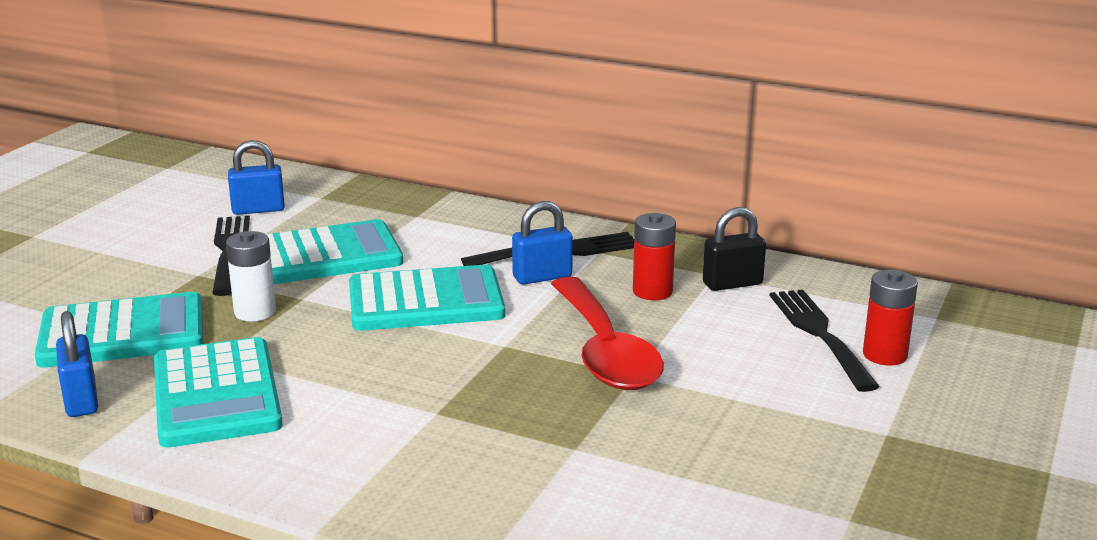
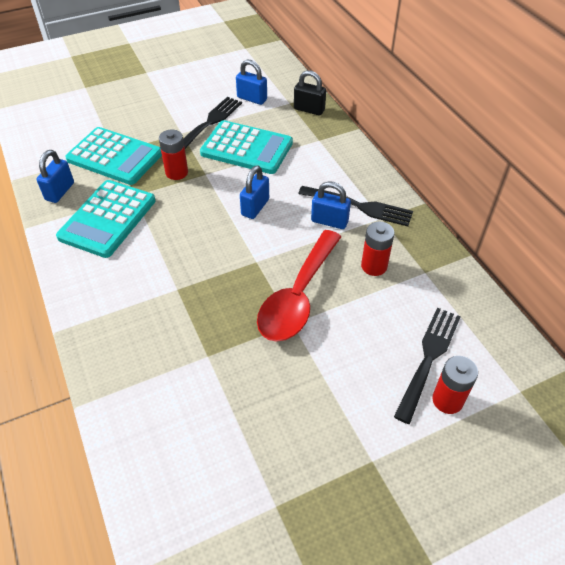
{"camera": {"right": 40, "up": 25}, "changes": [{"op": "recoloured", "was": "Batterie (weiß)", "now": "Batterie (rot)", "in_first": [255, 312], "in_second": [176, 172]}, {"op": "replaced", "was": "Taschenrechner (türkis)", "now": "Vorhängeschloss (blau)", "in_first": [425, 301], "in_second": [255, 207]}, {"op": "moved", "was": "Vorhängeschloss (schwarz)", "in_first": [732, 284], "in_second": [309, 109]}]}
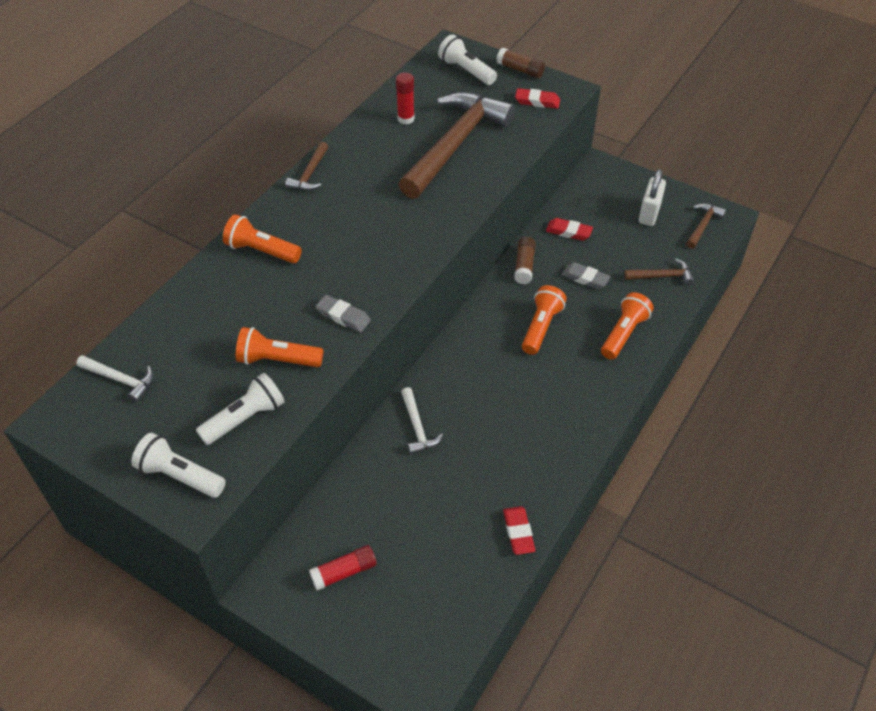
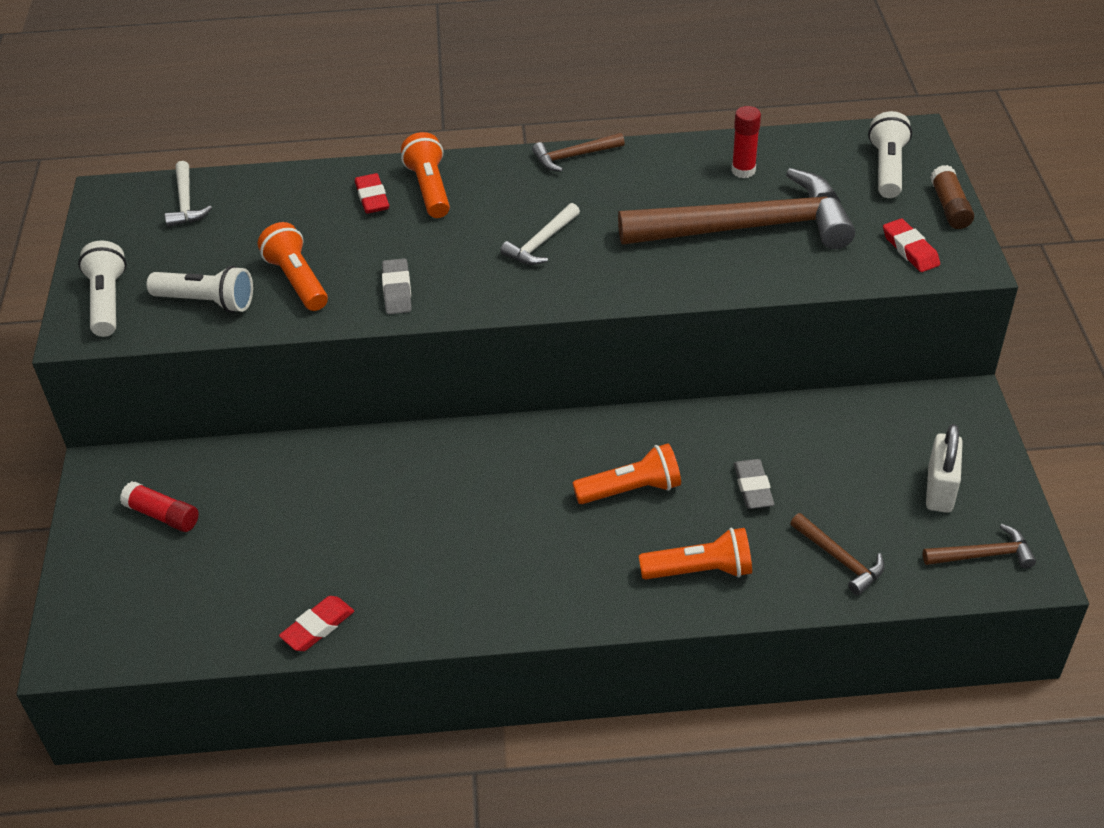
{"camera": {"right": 55, "up": -5}, "changes": [{"op": "moved", "was": "Hammer (weiß)", "in_first": [417, 427], "in_second": [541, 243]}, {"op": "removed", "was": "Klebestift (braun)", "in_first": [524, 266]}, {"op": "moved", "was": "Radiergummi (rot)", "in_first": [568, 232], "in_second": [372, 198]}, {"op": "turned", "was": "Vorhängeschloss (weiß)", "in_first": [649, 213], "in_second": [939, 490], "clockwise": -60}]}
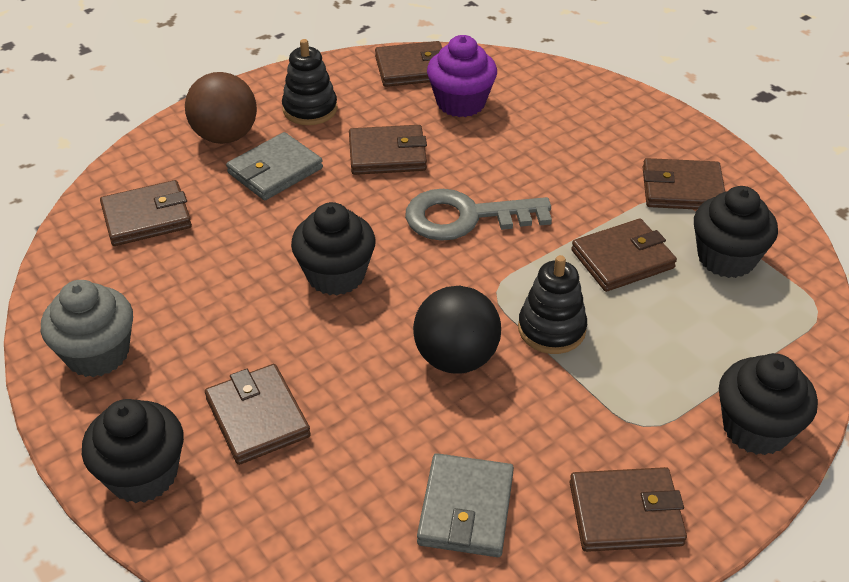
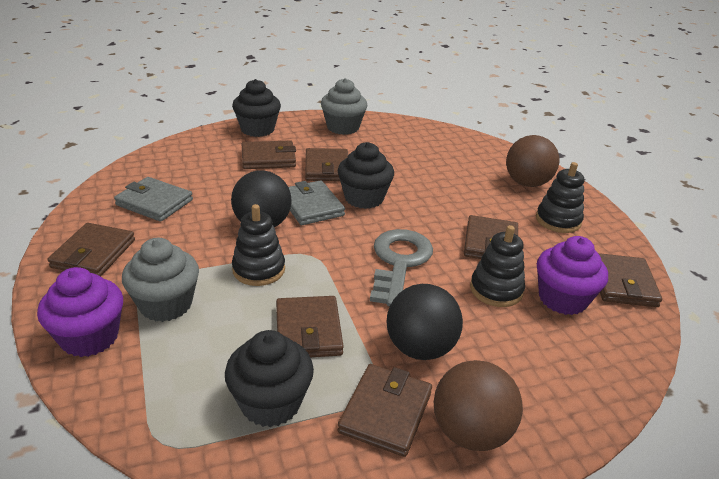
{"camera": {"right": 105, "up": -10}, "changes": [{"op": "moved", "was": "Geldbörse (braun)", "in_first": [147, 217], "in_second": [327, 168]}, {"op": "moved", "was": "Geldbörse (grau)", "in_first": [275, 171], "in_second": [311, 206]}, {"op": "recoloured", "was": "Muffin (schwarz)", "now": "Muffin (lila)", "in_first": [756, 428], "in_second": [90, 337]}, {"op": "added", "now": "Muffin (grau)", "in_second": [166, 304]}, {"op": "added", "now": "Ball (schwarz)", "in_second": [420, 348]}, {"op": "added", "now": "Ball (braun)", "in_second": [470, 432]}, {"op": "added", "now": "Stapelspielzeug (schwarz)", "in_second": [496, 290]}]}
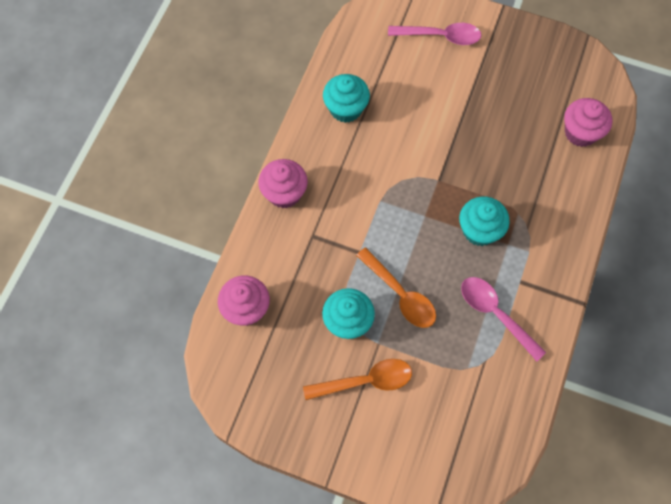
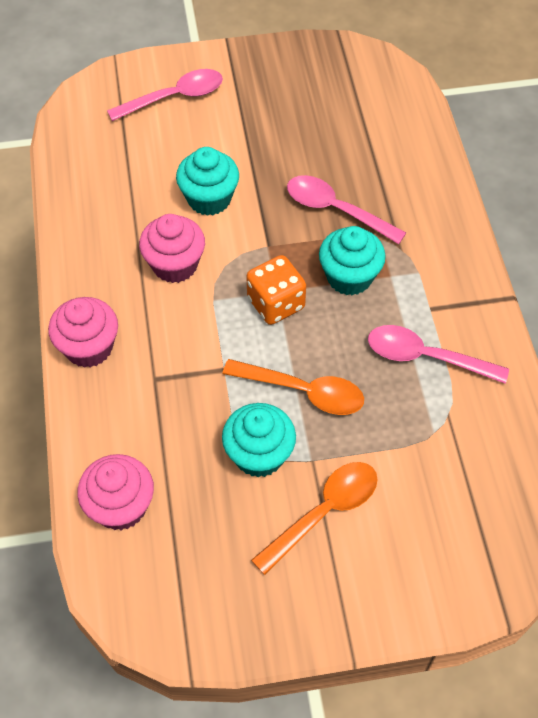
{"camera": {"right": -30, "up": -10}, "changes": [{"op": "moved", "was": "Muffin (türkis)", "in_first": [346, 109], "in_second": [209, 199]}, {"op": "moved", "was": "Muffin (rosa)", "in_first": [580, 132], "in_second": [175, 265]}, {"op": "added", "now": "Spielwürfel (orange)", "in_second": [276, 303]}, {"op": "added", "now": "Löffel (rosa)", "in_second": [335, 210]}]}
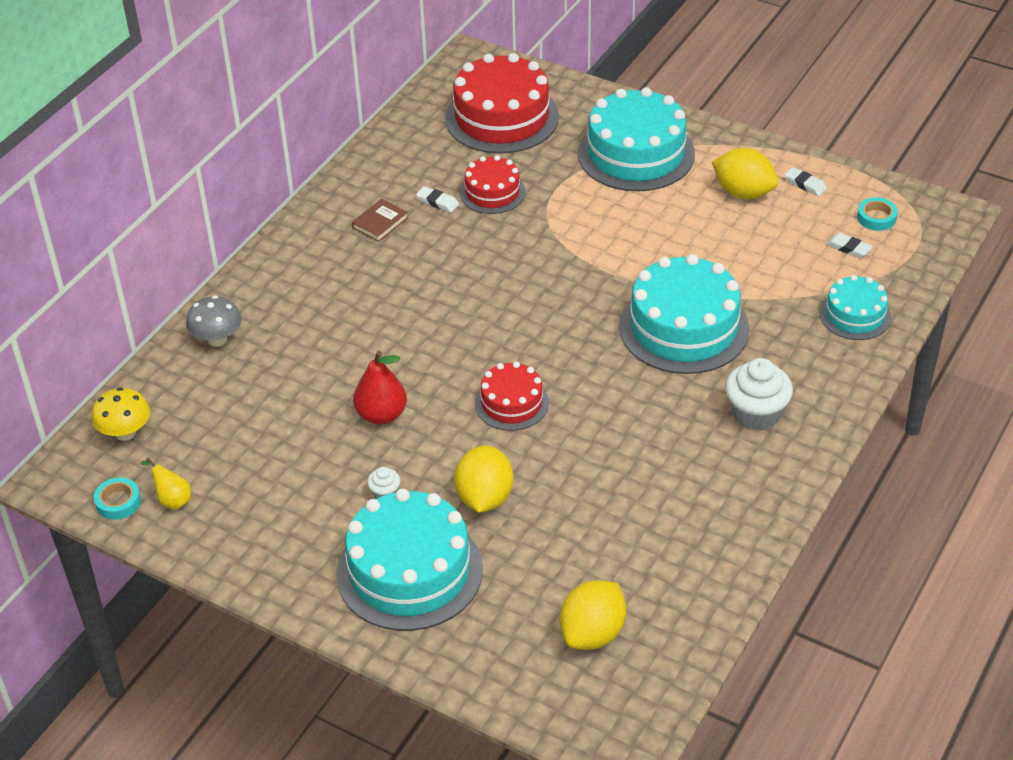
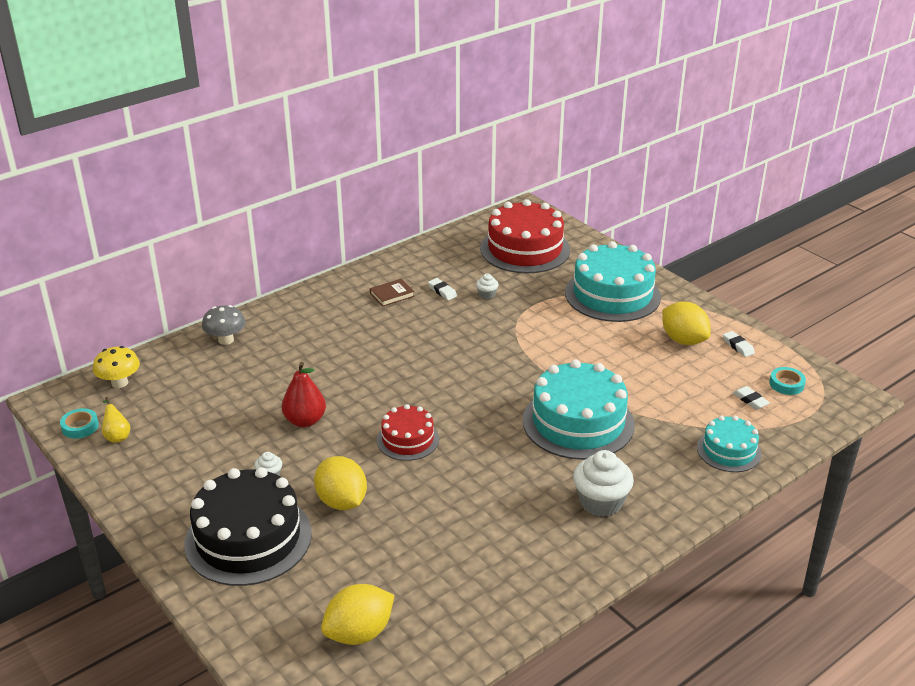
{"camera": {"right": 20, "up": -10}, "changes": [{"op": "recoloured", "was": "Kuchen (türkis)", "now": "Kuchen (schwarz)", "in_first": [409, 571], "in_second": [248, 538]}, {"op": "turned", "was": "Zitrone (gelb)", "in_first": [484, 498], "in_second": [342, 501], "clockwise": -60}, {"op": "replaced", "was": "Kuchen (rot)", "now": "Muffin (weiß)", "in_first": [492, 192], "in_second": [487, 294]}]}
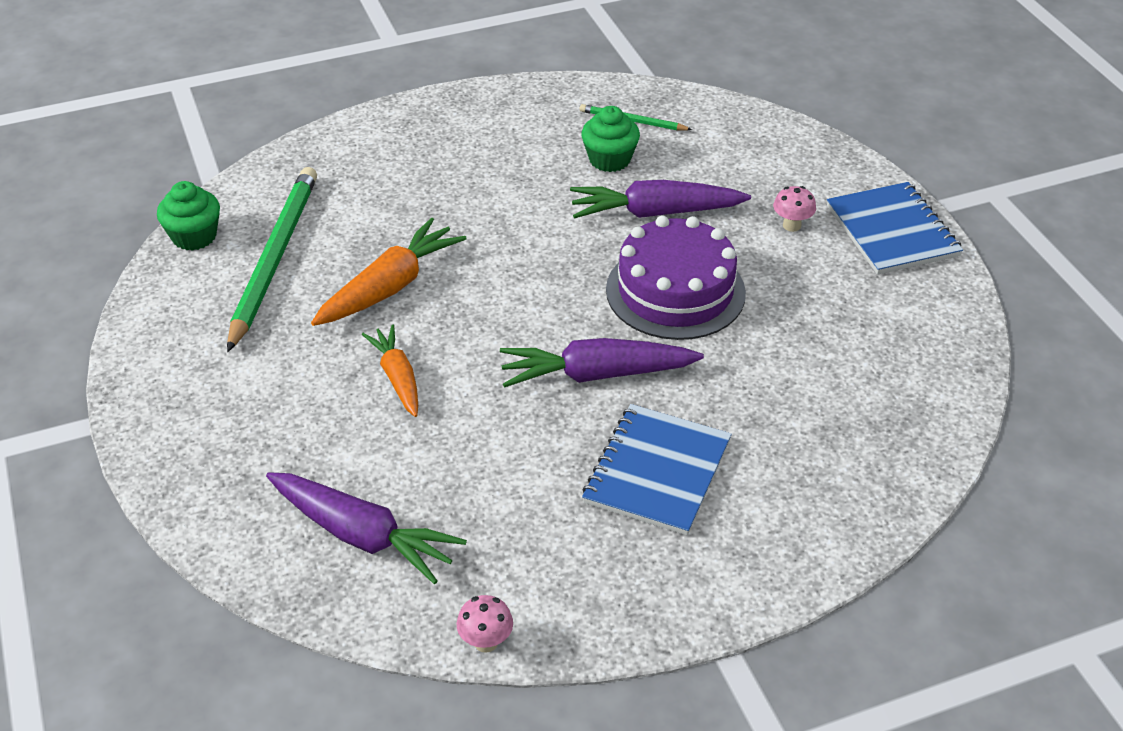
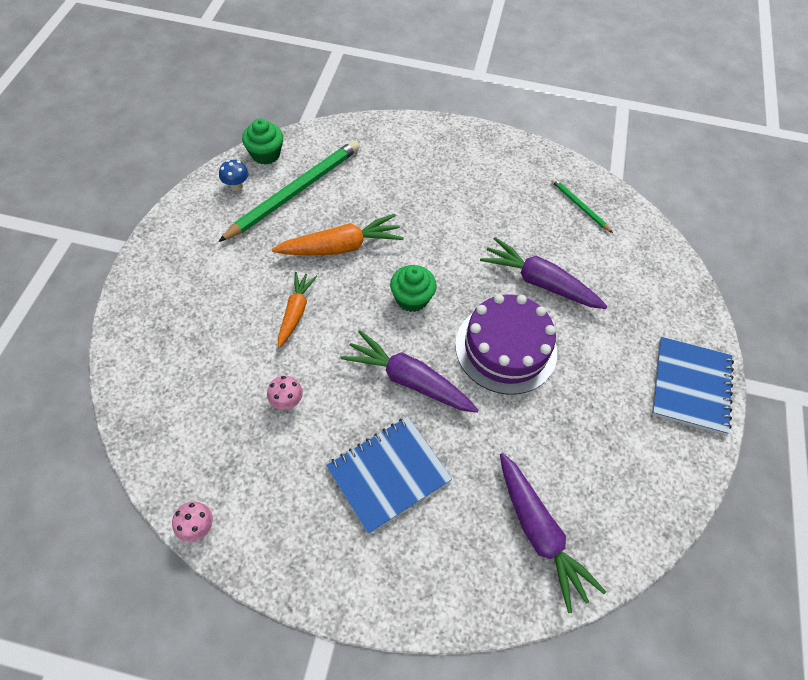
{"camera": {"right": 30, "up": 15}, "changes": [{"op": "moved", "was": "Karotte (lila)", "in_first": [363, 536], "in_second": [539, 534]}, {"op": "moved", "was": "Muffin (grün)", "in_first": [609, 159], "in_second": [412, 298]}, {"op": "moved", "was": "Pilz (rosa)", "in_first": [791, 225], "in_second": [287, 401]}, {"op": "added", "now": "Pilz (blau)", "in_second": [236, 186]}]}
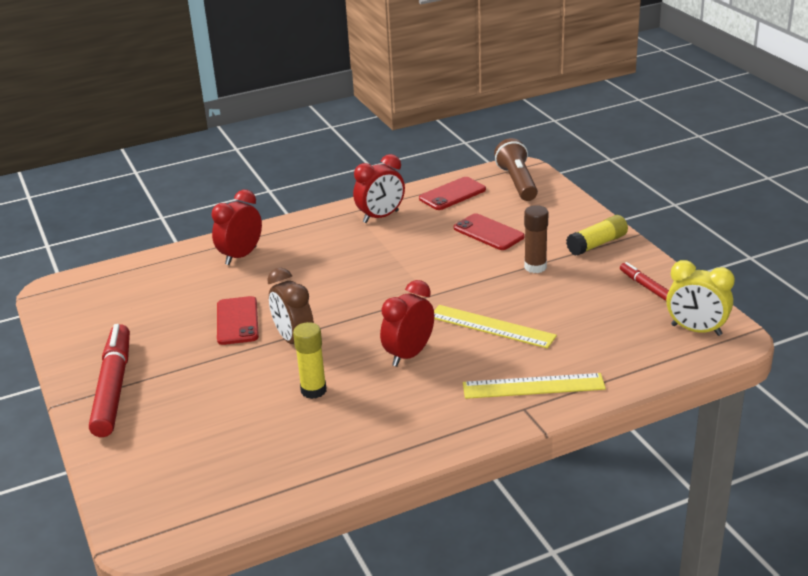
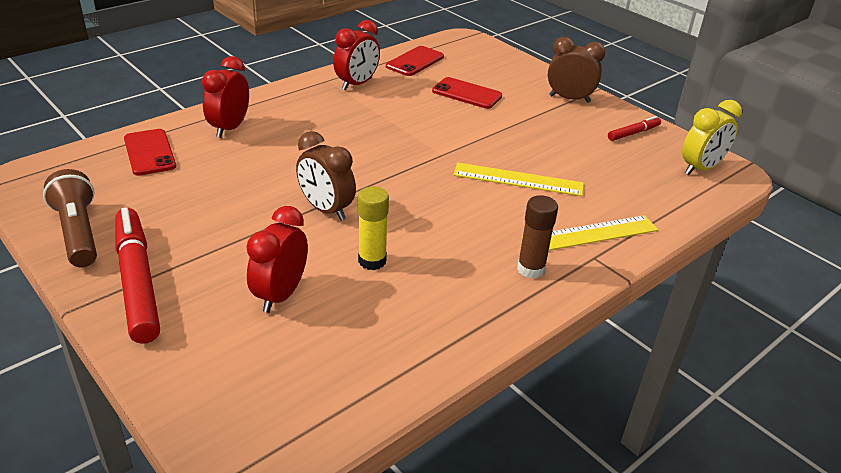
{"camera": {"right": -20, "up": 5}, "changes": [{"op": "moved", "was": "Handy (rot)", "in_first": [237, 321], "in_second": [150, 152]}, {"op": "moved", "was": "Wecker (rot)", "in_first": [409, 355], "in_second": [280, 295]}, {"op": "moved", "was": "Taschenlampe (braun)", "in_first": [517, 182], "in_second": [78, 232]}, {"op": "moved", "was": "Klebestift (braun)", "in_first": [535, 267], "in_second": [531, 269]}, {"op": "replaced", "was": "Klebestift (gelb)", "now": "Wecker (braun)", "in_first": [597, 244], "in_second": [569, 99]}, {"op": "turned", "was": "Filzstift (rot)", "in_first": [645, 286], "in_second": [633, 133], "clockwise": 105}, {"op": "turned", "was": "Wecker (gelb)", "in_first": [696, 330], "in_second": [700, 168], "clockwise": -45}]}
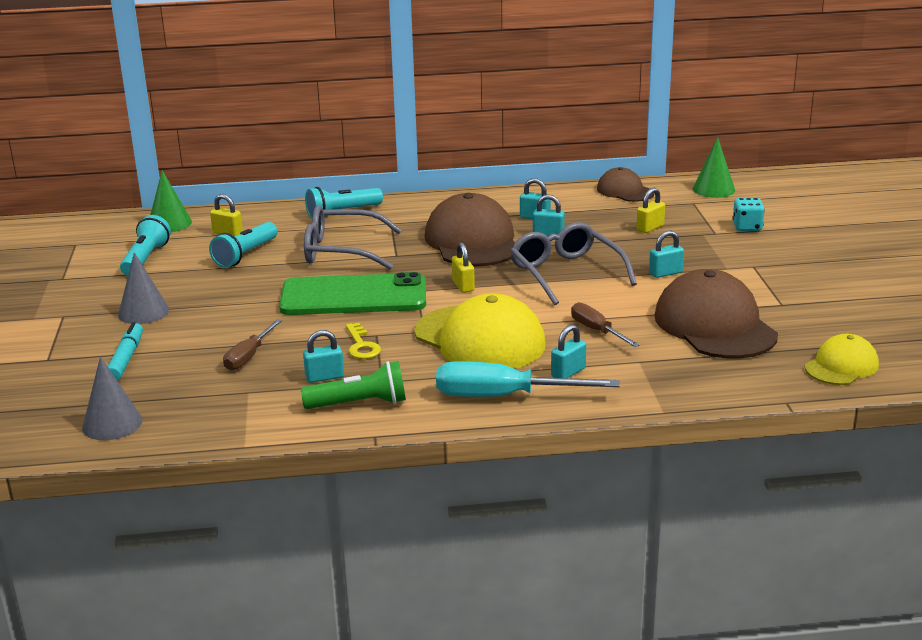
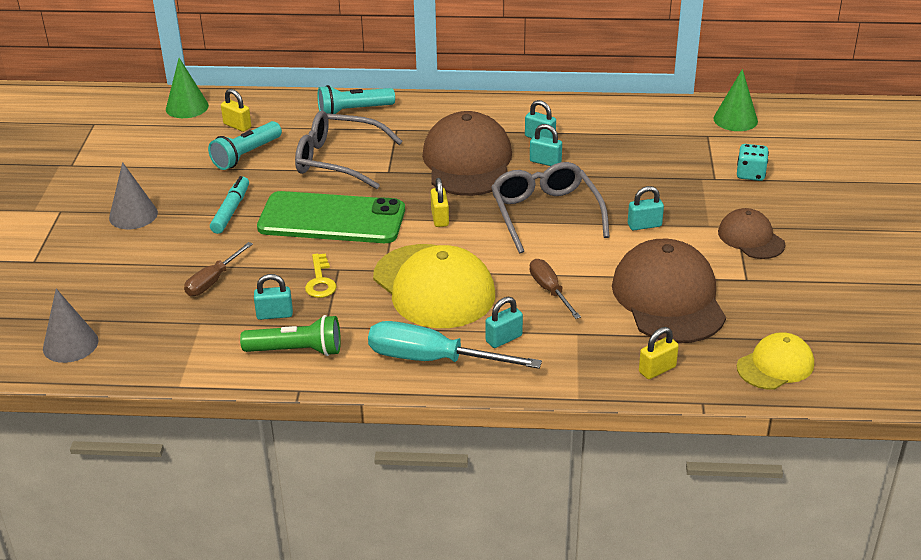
{"camera": {"right": 10, "up": 10}, "changes": [{"op": "moved", "was": "Filzstift (türkis)", "in_first": [126, 359], "in_second": [231, 210]}, {"op": "removed", "was": "Taschenlampe (türkis)", "in_first": [146, 259]}, {"op": "moved", "was": "Kappe (braun)", "in_first": [625, 191], "in_second": [751, 238]}, {"op": "moved", "was": "Vorhängeschloss (gelb)", "in_first": [650, 228], "in_second": [657, 369]}]}
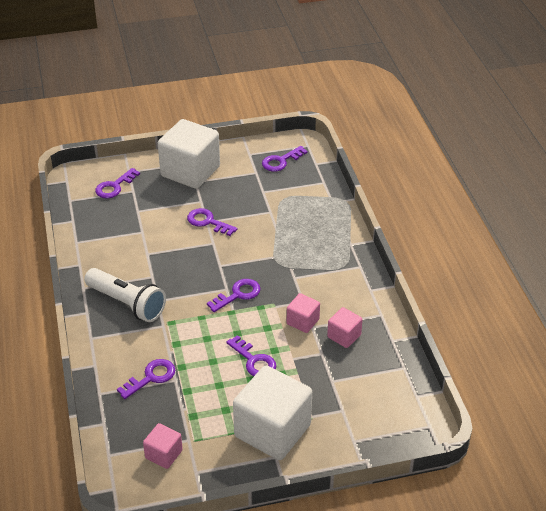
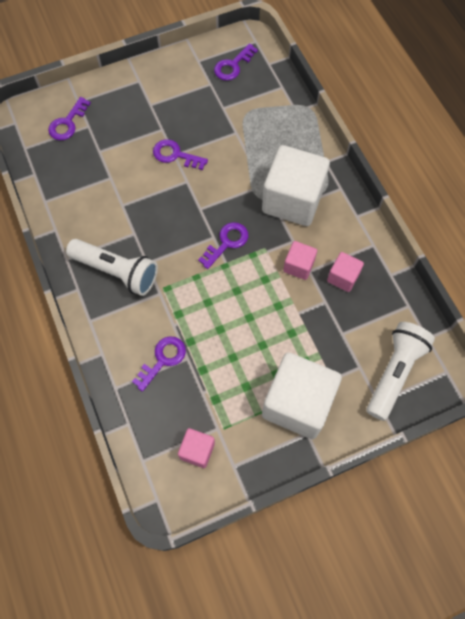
{"camera": {"right": -10, "up": 25}, "changes": [{"op": "moved", "was": "Kubus (weiß)", "in_first": [190, 171], "in_second": [292, 200]}, {"op": "removed", "was": "Schlüssel (lila)", "in_first": [254, 361]}, {"op": "added", "now": "Taschenlampe (weiß)", "in_second": [394, 372]}]}
